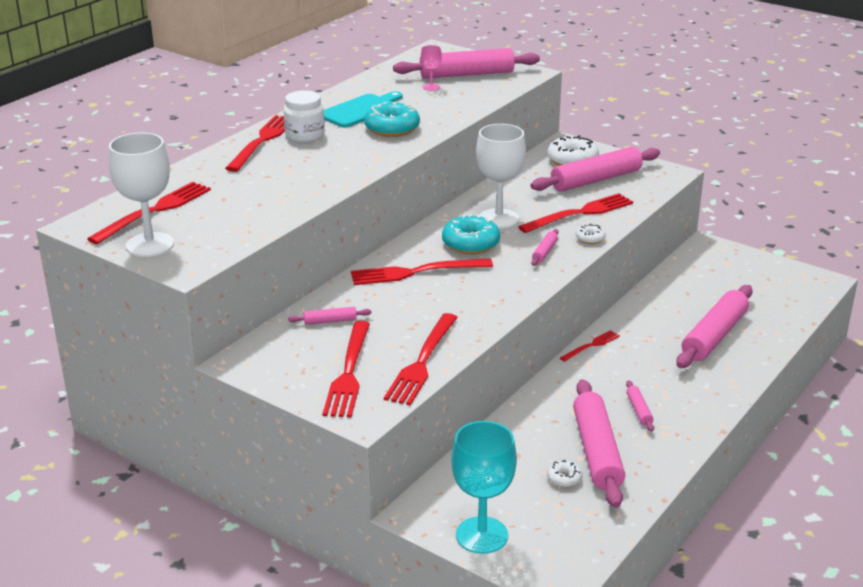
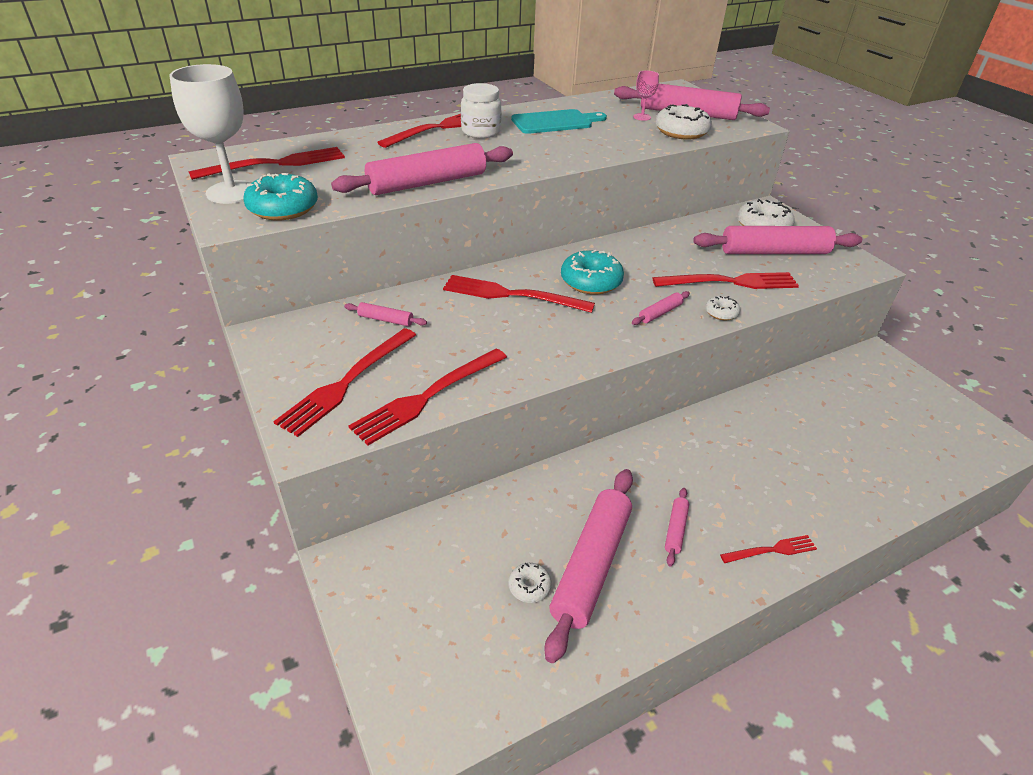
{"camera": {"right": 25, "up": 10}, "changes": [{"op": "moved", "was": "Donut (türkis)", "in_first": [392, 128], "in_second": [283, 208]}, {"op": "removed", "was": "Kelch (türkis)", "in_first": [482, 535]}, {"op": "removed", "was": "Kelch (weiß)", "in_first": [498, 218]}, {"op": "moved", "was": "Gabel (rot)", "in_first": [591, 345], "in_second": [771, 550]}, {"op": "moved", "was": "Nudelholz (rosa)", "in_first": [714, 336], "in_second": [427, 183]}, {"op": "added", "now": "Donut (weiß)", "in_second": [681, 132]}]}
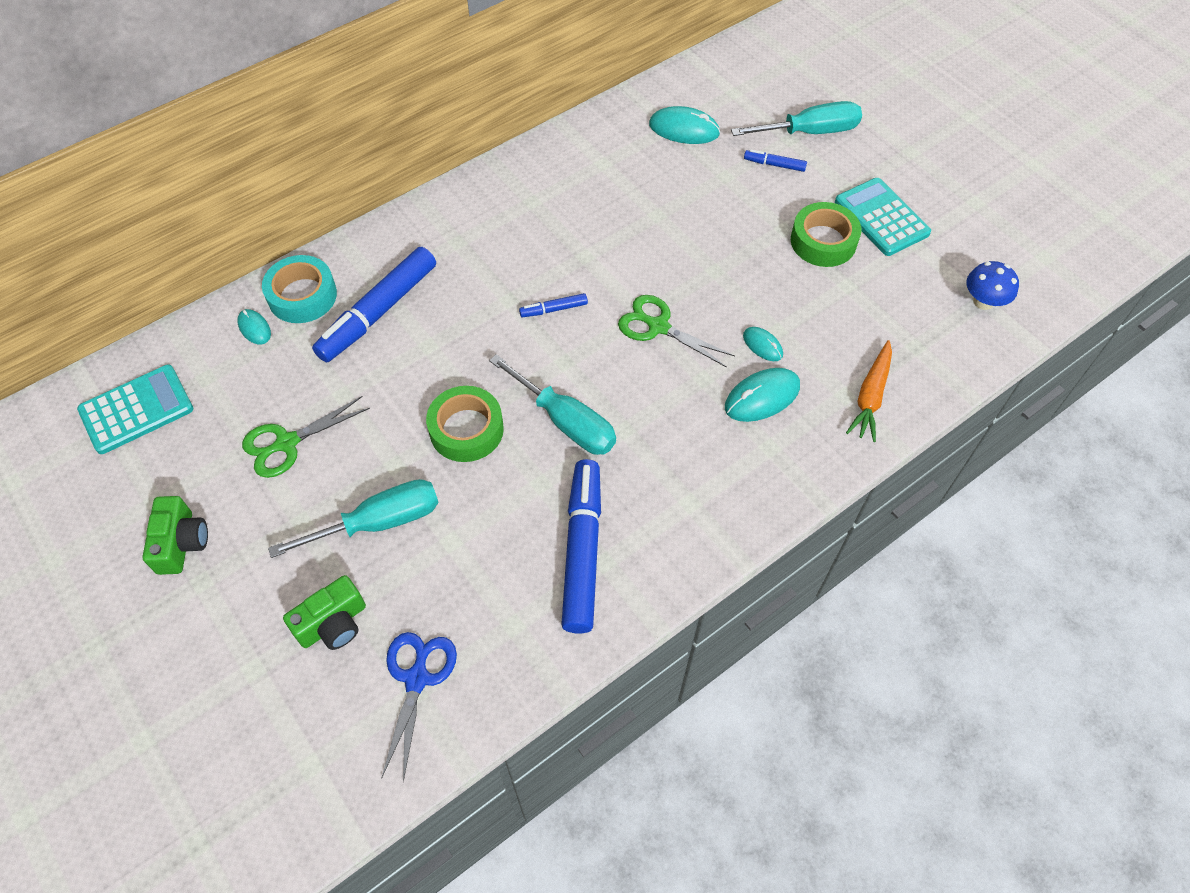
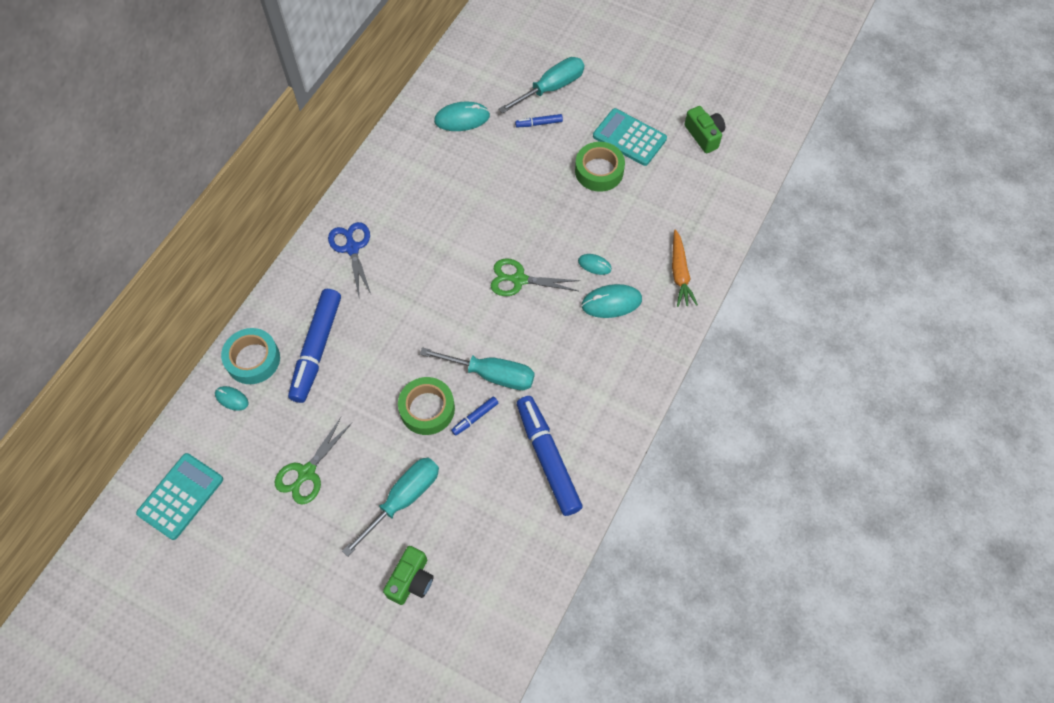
{"camera": {"right": -25, "up": 5}, "changes": [{"op": "moved", "was": "Kamera (grün)", "in_first": [181, 543], "in_second": [704, 135]}, {"op": "moved", "was": "Schere (blau)", "in_first": [417, 678], "in_second": [352, 248]}, {"op": "moved", "was": "Filzstift (blau)", "in_first": [553, 309], "in_second": [475, 417]}, {"op": "turned", "was": "Computermaus (türkis)", "in_first": [762, 397], "in_second": [611, 302], "clockwise": 45}, {"op": "removed", "was": "Pilz (blau)", "in_first": [983, 301]}]}
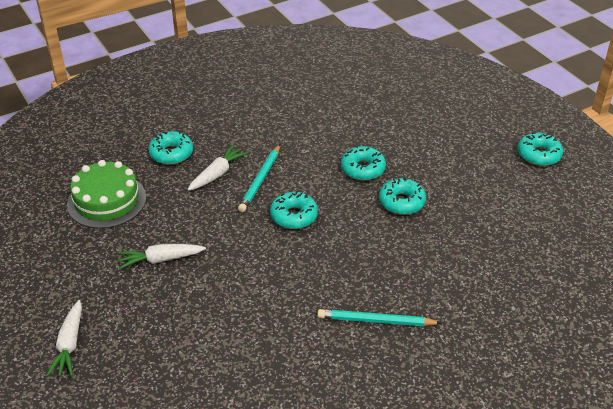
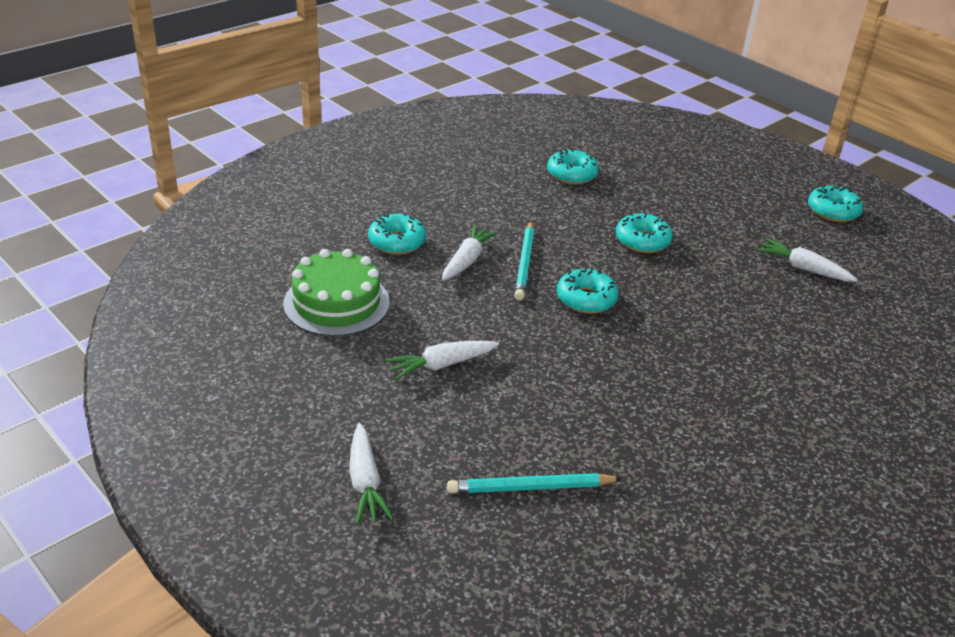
{"camera": {"right": -15, "up": -5}, "changes": [{"op": "moved", "was": "Bleistift (türkis)", "in_first": [376, 321], "in_second": [530, 487]}, {"op": "moved", "was": "Donut (türkis)", "in_first": [401, 202], "in_second": [571, 174]}, {"op": "added", "now": "Karotte (weiß)", "in_second": [803, 268]}]}
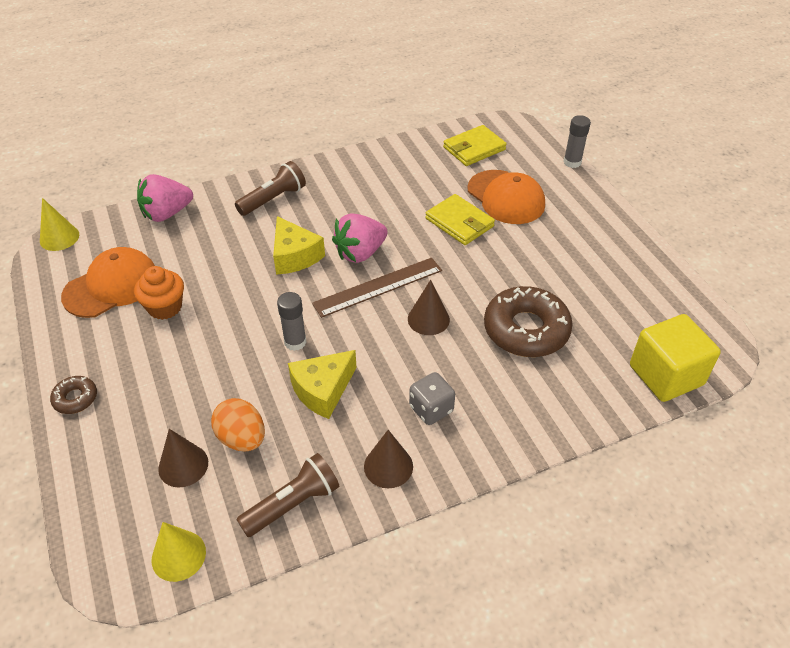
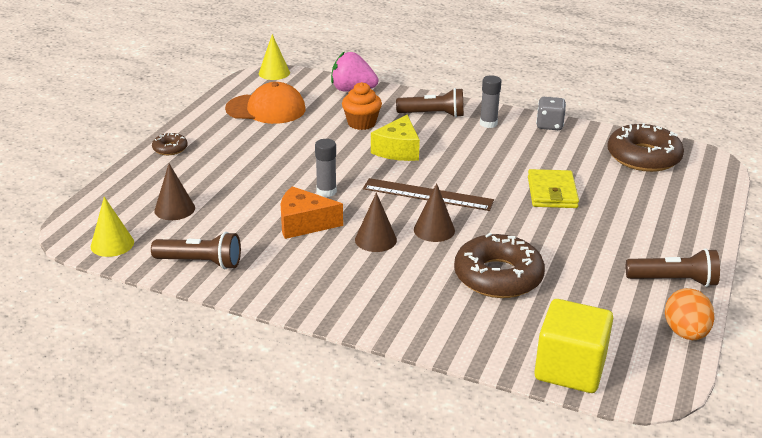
{"camera": {"right": 45, "up": -15}, "changes": [{"op": "moved", "was": "Muffin (orange)", "in_first": [165, 307], "in_second": [361, 123]}, {"op": "moved", "was": "Ei (orange)", "in_first": [242, 438], "in_second": [685, 333]}, {"op": "recoloured", "was": "Käse (gelb)", "now": "Käse (orange)", "in_first": [323, 390], "in_second": [304, 223]}, {"op": "removed", "was": "Erdbeere (rosa)", "in_first": [360, 253]}, {"op": "moved", "was": "Kegel (braun)", "in_first": [388, 466], "in_second": [375, 239]}, {"op": "moved", "was": "Spielwürfel (grau)", "in_first": [431, 409], "in_second": [549, 125]}, {"op": "replaced", "was": "Geldbörse (gelb)", "now": "Donut (braun)", "in_first": [474, 148], "in_second": [643, 157]}, {"op": "removed", "was": "Kappe (orange)", "in_first": [506, 197]}, {"op": "moved", "was": "Klebestift (grau)", "in_first": [572, 162], "in_second": [488, 123]}, {"op": "added", "now": "Taschenlampe (braun)", "in_second": [674, 281]}]}
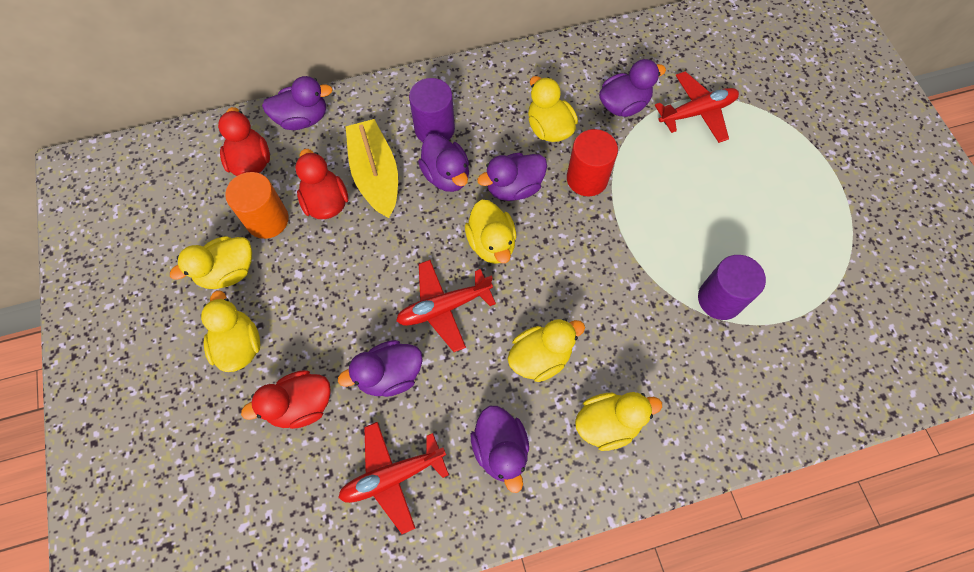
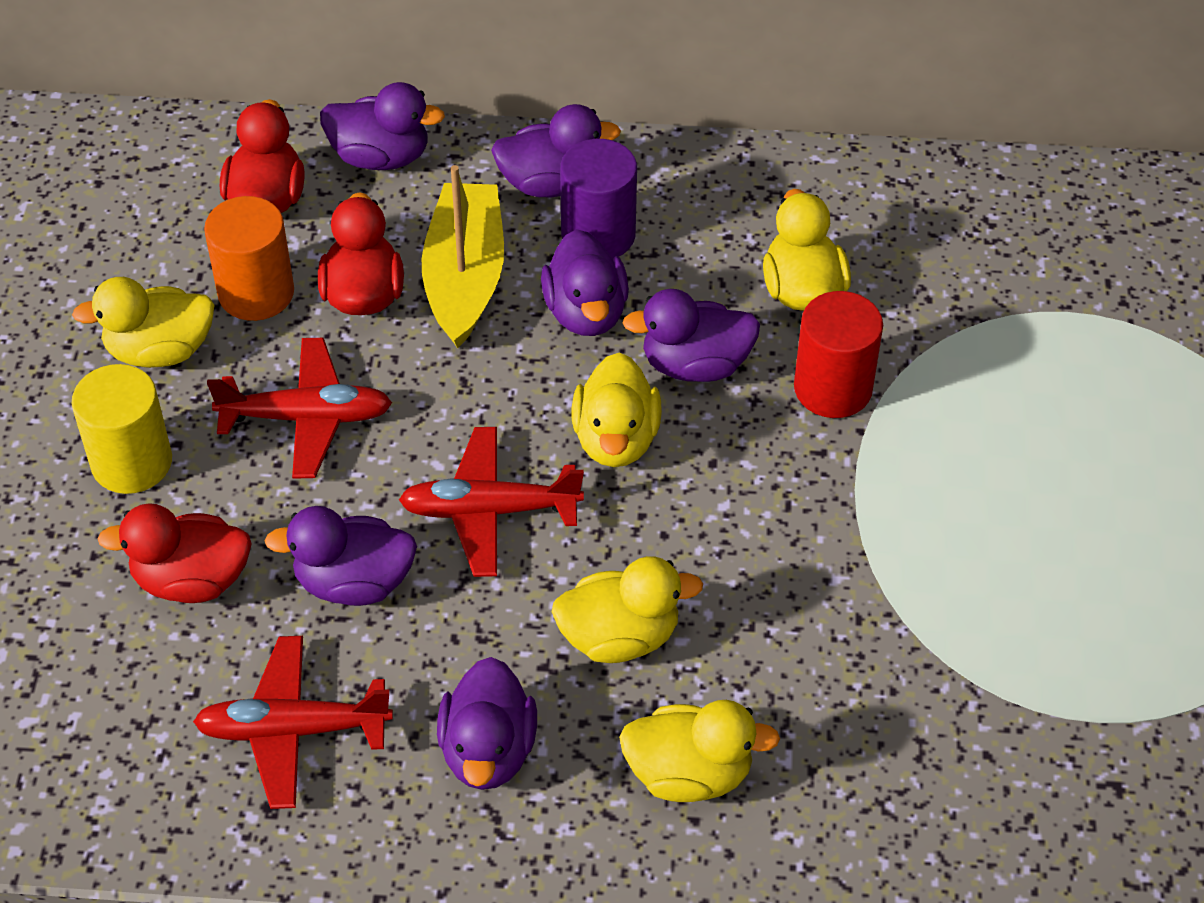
{"camera": {"right": 20, "up": -15}, "changes": [{"op": "replaced", "was": "Ente (gelb)", "now": "Vollzylinder (gelb)", "in_first": [239, 345], "in_second": [132, 462]}, {"op": "moved", "was": "Ente (lila)", "in_first": [623, 105], "in_second": [551, 183]}, {"op": "moved", "was": "Flugzeug (rot)", "in_first": [697, 112], "in_second": [306, 418]}, {"op": "removed", "was": "Vollzylinder (lila)", "in_first": [719, 299]}]}
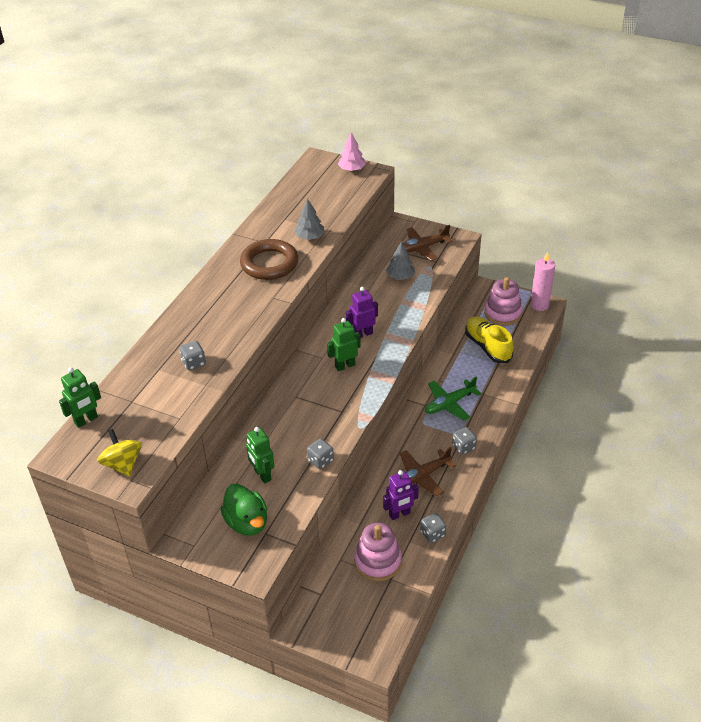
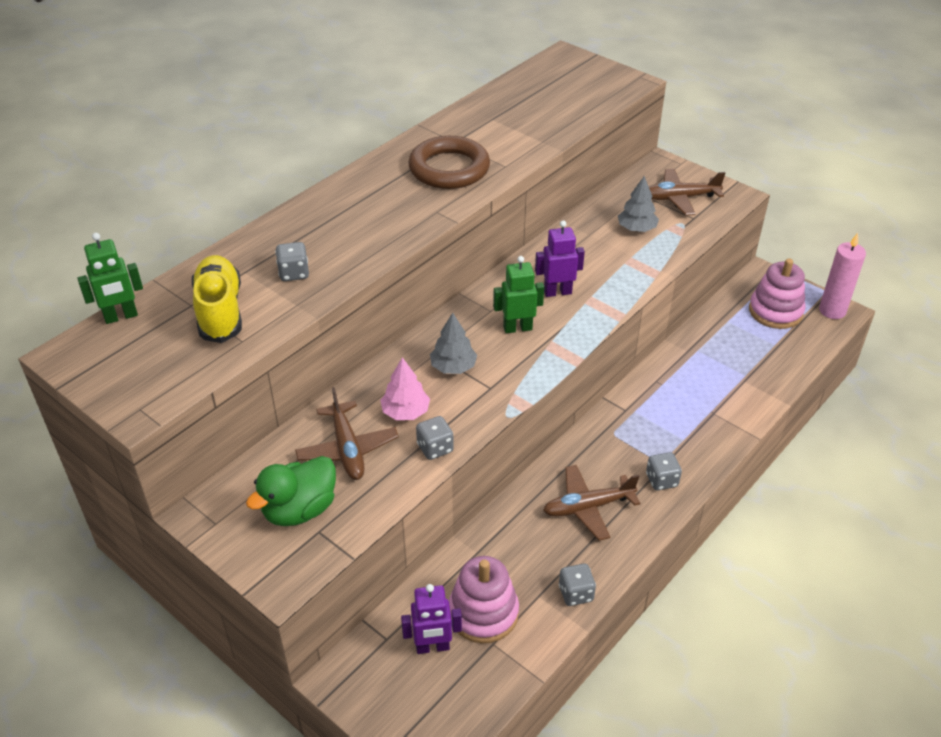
{"camera": {"right": 15, "up": 0}, "changes": [{"op": "removed", "was": "Kreisel (gelb)", "in_first": [123, 464]}, {"op": "turned", "was": "Ente (grün)", "in_first": [247, 522], "in_second": [299, 510], "clockwise": 60}, {"op": "replaced", "was": "Roboter (grün)", "now": "Flugzeug (braun)", "in_first": [262, 475], "in_second": [347, 449]}, {"op": "moved", "was": "Baum (grau)", "in_first": [310, 237], "in_second": [453, 367]}, {"op": "moved", "was": "Baum (rosa)", "in_first": [352, 169], "in_second": [405, 412]}, {"op": "moved", "was": "Roboter (lila)", "in_first": [399, 514], "in_second": [432, 647]}, {"op": "removed", "was": "Flugzeug (grün)", "in_first": [449, 404]}, {"op": "moved", "was": "Schuh (gelb)", "in_first": [487, 347], "in_second": [220, 311]}]}
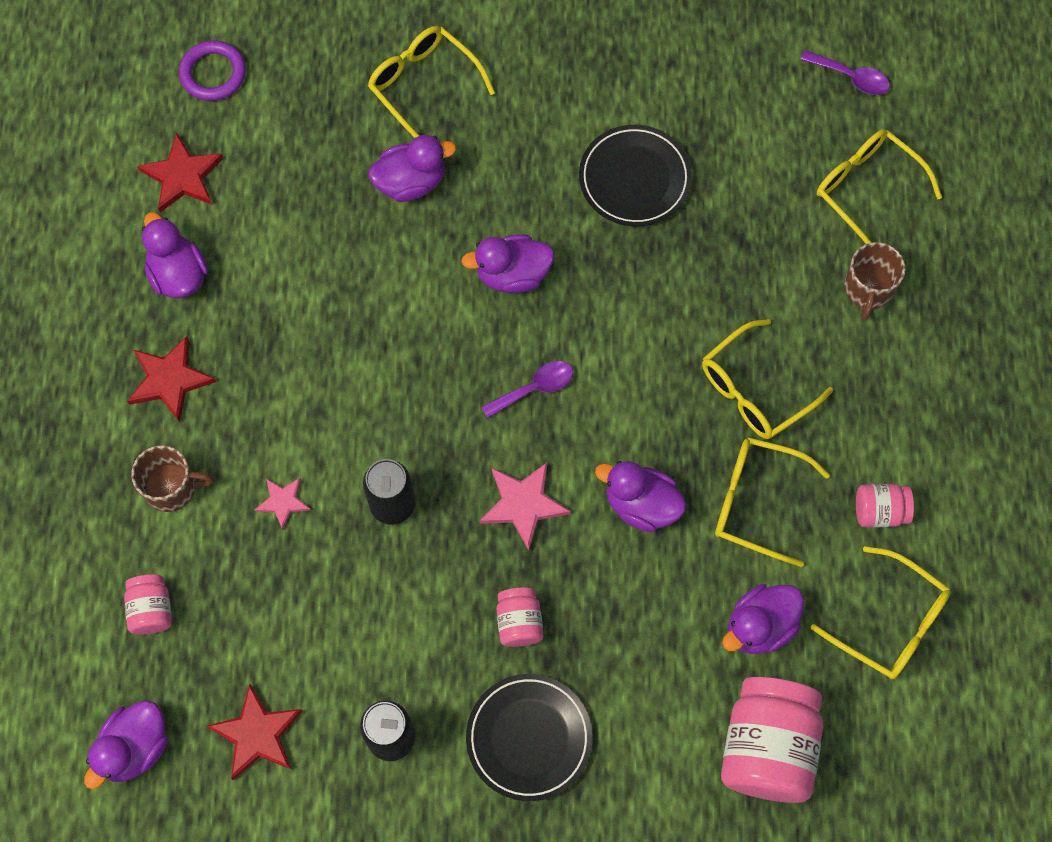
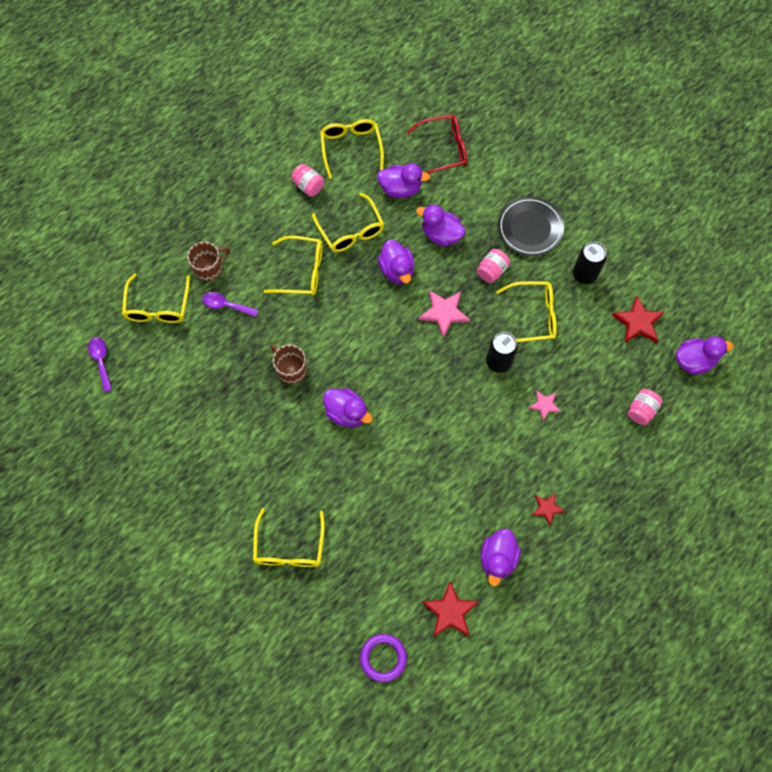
{"camera": {"right": -135, "up": 0}, "changes": [{"op": "resized", "was": "Stern (rot)", "in_first": [170, 380], "in_second": [547, 508], "ratio": 0.61}, {"op": "moved", "was": "Tasse (braun)", "in_first": [172, 487], "in_second": [290, 369]}, {"op": "moved", "was": "Ente (lila)", "in_first": [411, 182], "in_second": [441, 234]}, {"op": "moved", "was": "Löffel (lila)", "in_first": [535, 388], "in_second": [226, 305]}, {"op": "removed", "was": "Teller (schwarz)", "in_first": [634, 179]}, {"op": "replaced", "was": "Einmachglas (rosa)", "now": "Brille (rot)", "in_first": [767, 747], "in_second": [444, 149]}, {"op": "added", "now": "Brille (gelb)", "in_second": [533, 316]}]}
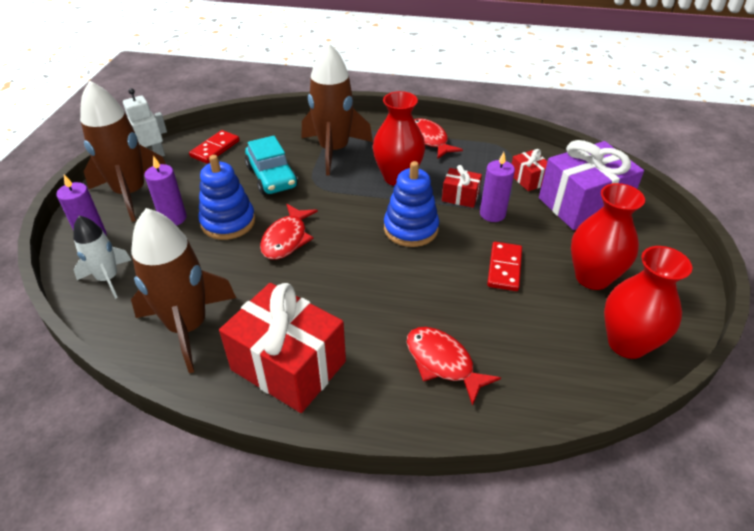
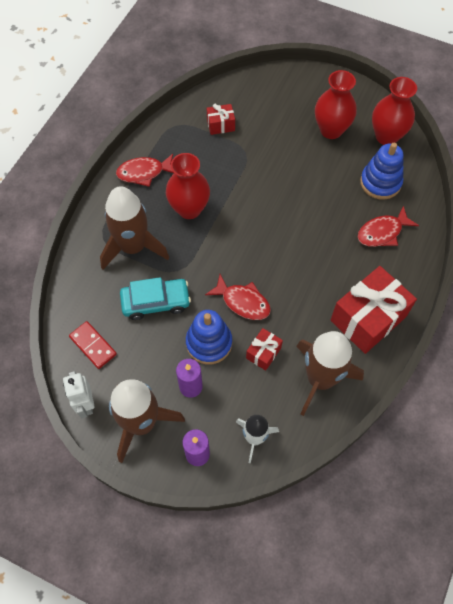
{"camera": {"right": -75, "up": 20}, "changes": [{"op": "moved", "was": "Stapelspielzeug (blau)", "in_first": [411, 229], "in_second": [380, 182]}, {"op": "moved", "was": "Geschenk (rot)", "in_first": [460, 197], "in_second": [263, 353]}, {"op": "removed", "was": "Kerze (lila)", "in_first": [492, 214]}, {"op": "removed", "was": "Dominostein (rot)", "in_first": [504, 268]}, {"op": "removed", "was": "Geschenk (lila)", "in_first": [582, 204]}]}
